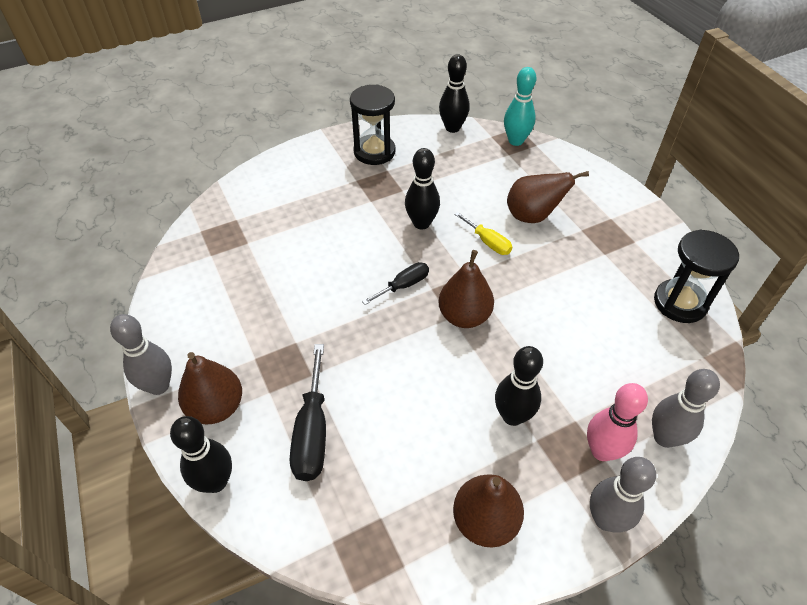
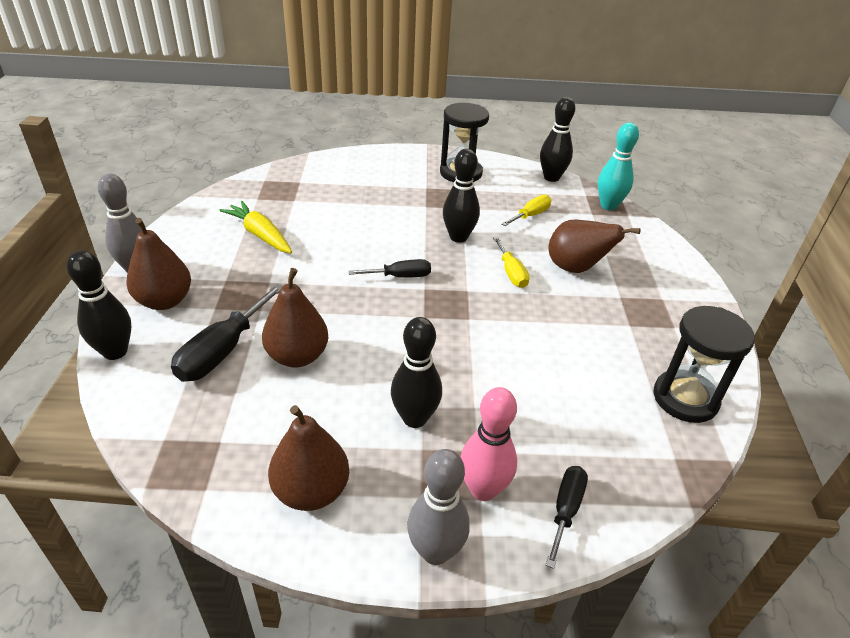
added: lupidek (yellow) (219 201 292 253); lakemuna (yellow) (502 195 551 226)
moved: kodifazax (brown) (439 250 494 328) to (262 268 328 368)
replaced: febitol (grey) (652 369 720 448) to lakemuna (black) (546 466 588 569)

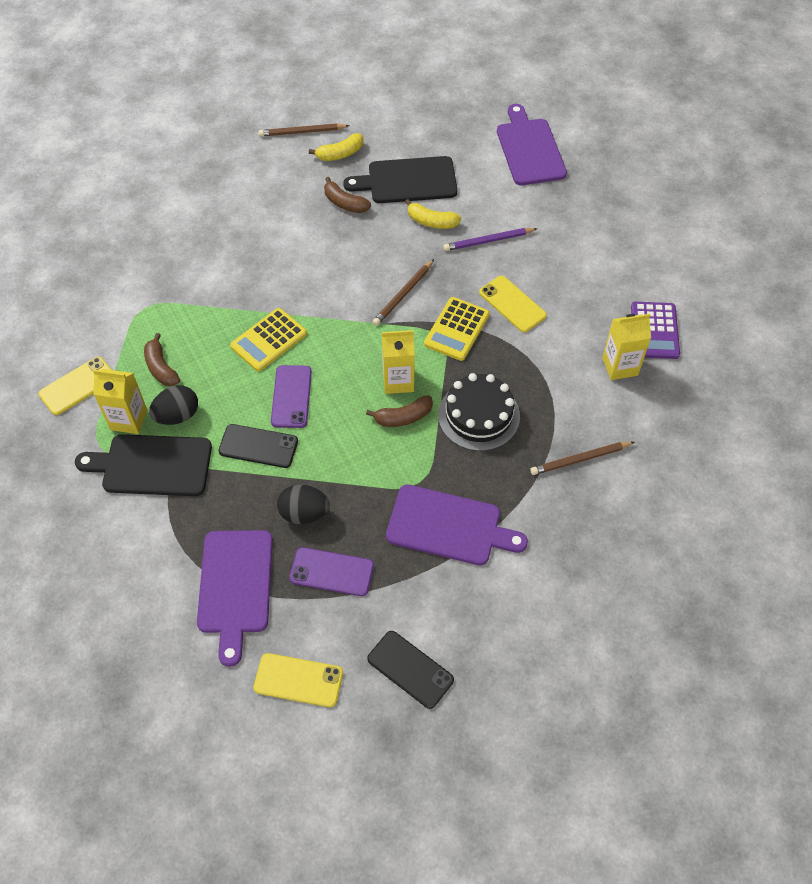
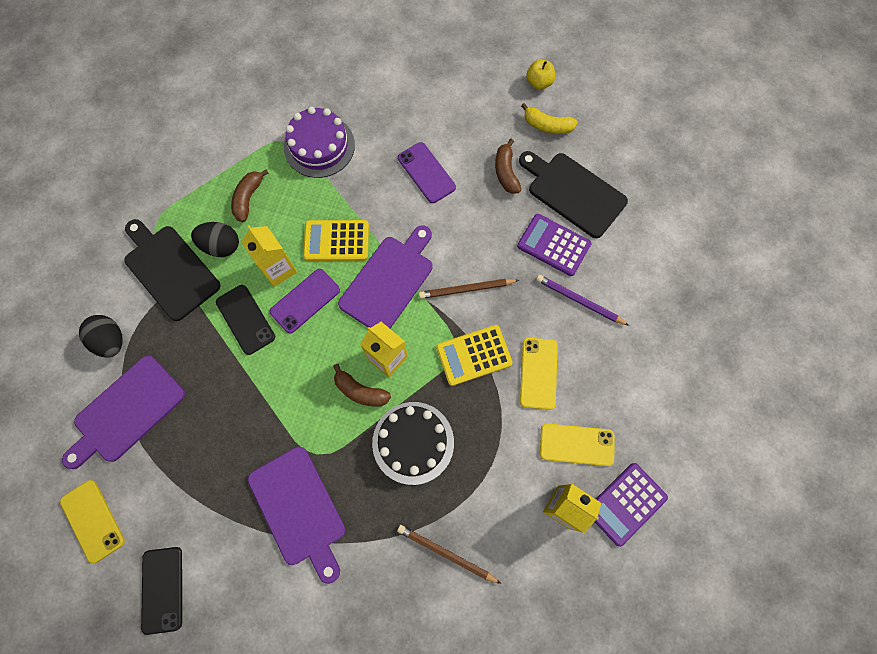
added: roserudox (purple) (284 107 355 178)
moved: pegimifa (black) (277 485 330 524) to (79 315 123 358); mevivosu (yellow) (93 369 147 434) to (241 226 297 287); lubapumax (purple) (497 104 567 185) to (338 225 432 329); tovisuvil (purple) (289 547 374 596) to (398 142 456 203); tovisuvil (yellow) (39 357 112 415) to (540 423 615 466)
replaced: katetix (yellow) (405 199 461 229) to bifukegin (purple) (517 214 592 276); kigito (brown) (259 123 350 137) to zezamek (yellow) (526 60 555 90)

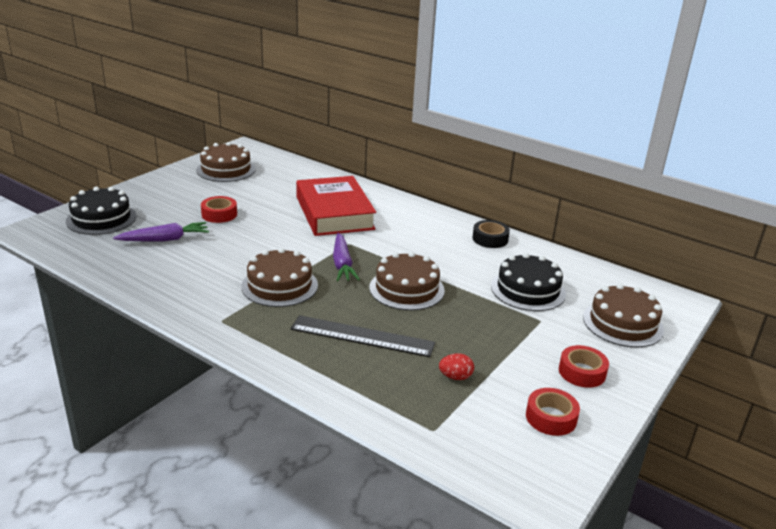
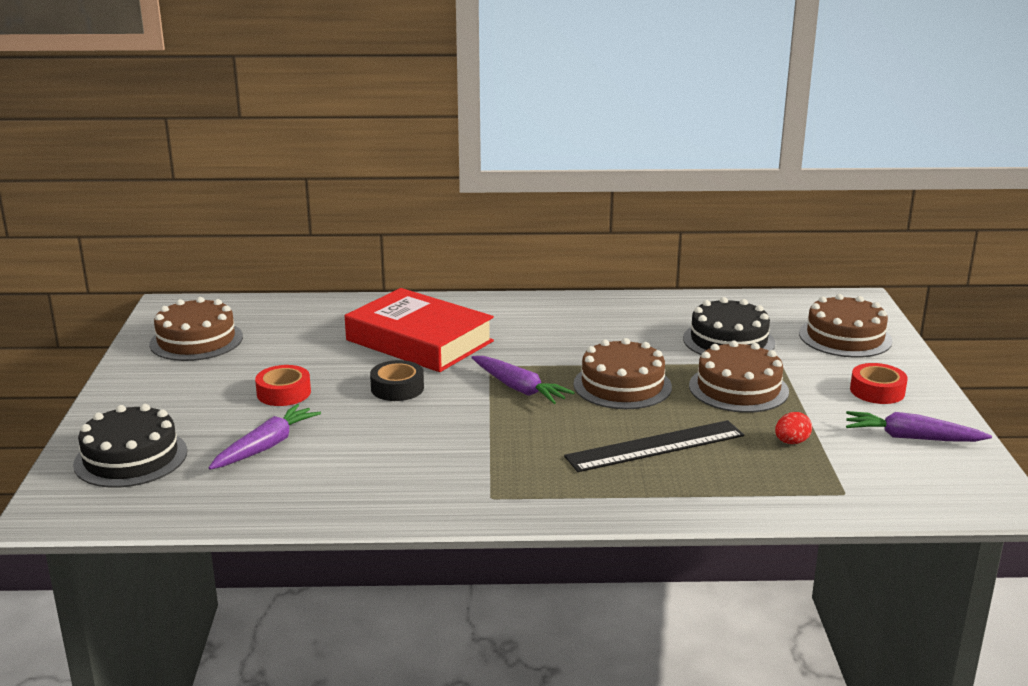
moved: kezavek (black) (472 220 510 248) to (370 360 424 401); roserudox (brown) (241 248 318 307) to (689 341 789 413)
replaced: kezavek (red) (526 388 580 436) to lupidek (purple) (846 411 992 442)

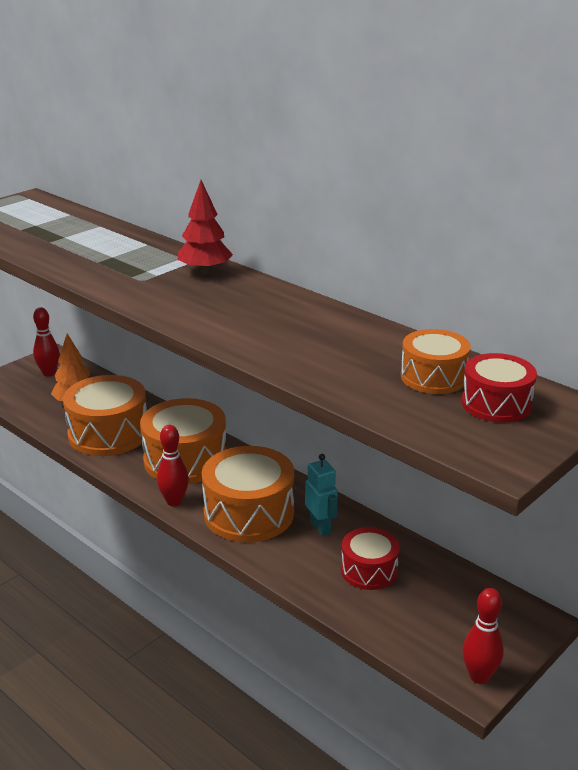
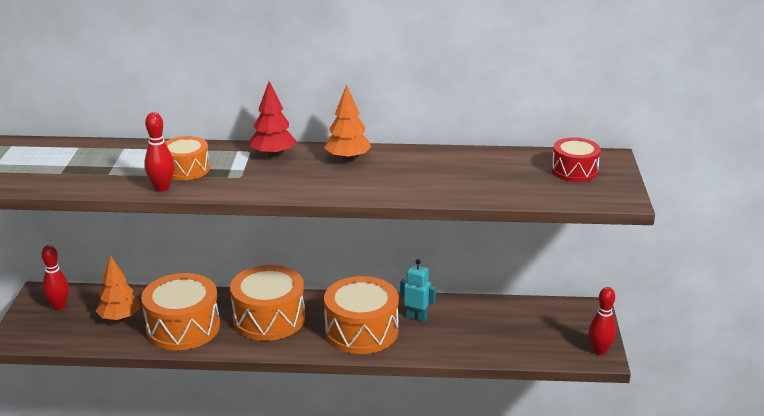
removed: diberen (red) (341 527 400 590)
added: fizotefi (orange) (324 85 371 161)
moved: febitol (red) (157 425 189 506) to (144 112 174 192); diberen (orange) (401 329 471 394) to (165 136 210 180)

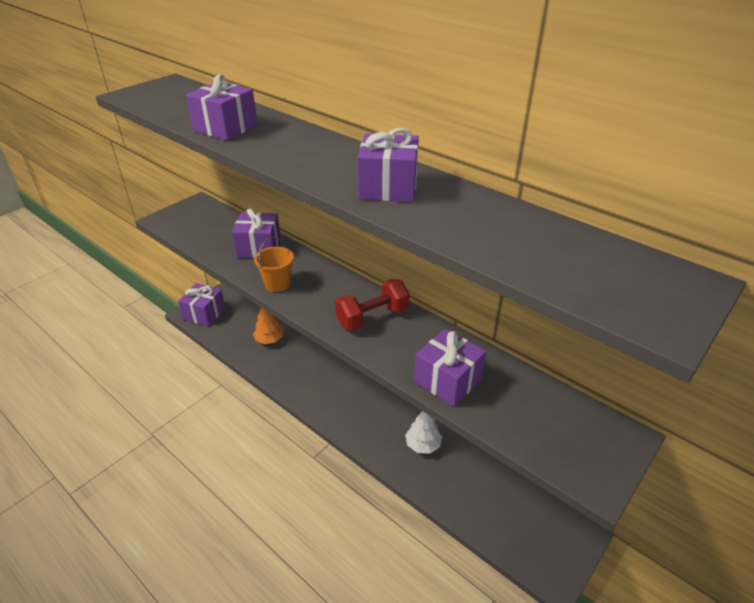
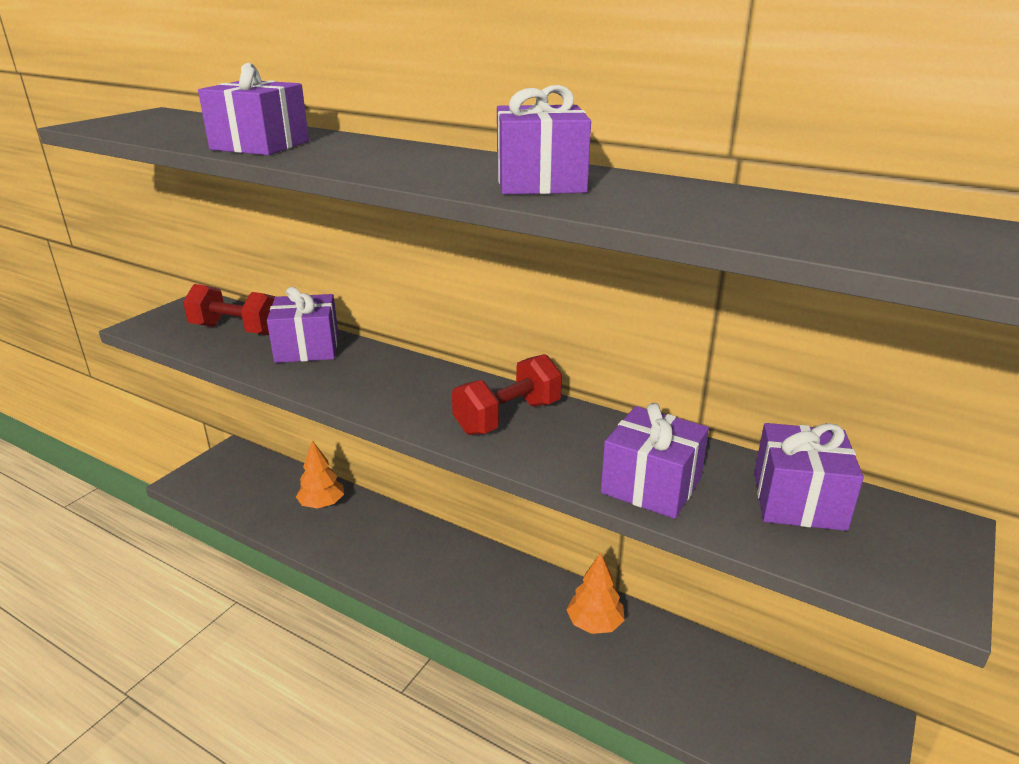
removed: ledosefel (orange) (254 237 294 292)
added: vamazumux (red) (183 284 276 335)
moved: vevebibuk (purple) (178 283 226 326) to (754 423 864 531)
recoloured: fizotefi (white) (405 411 442 454) to fizotefi (orange) (567 553 625 634)

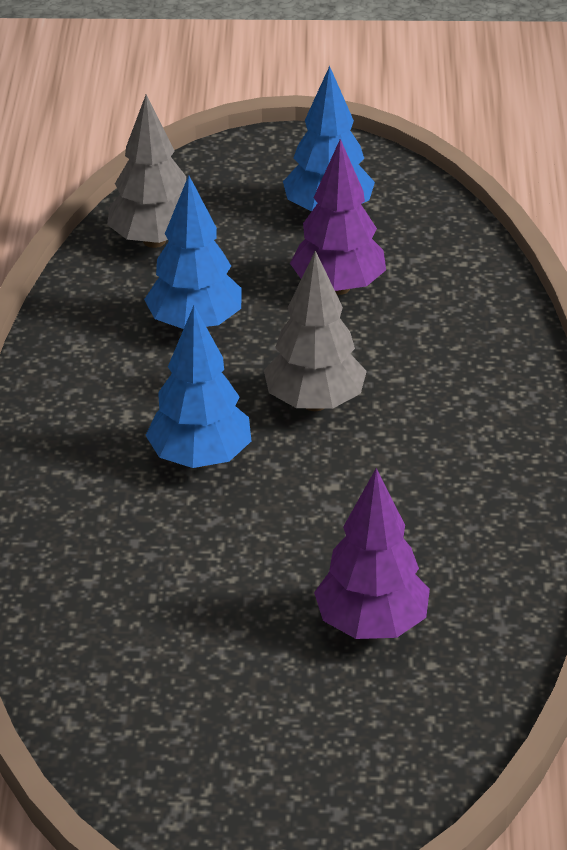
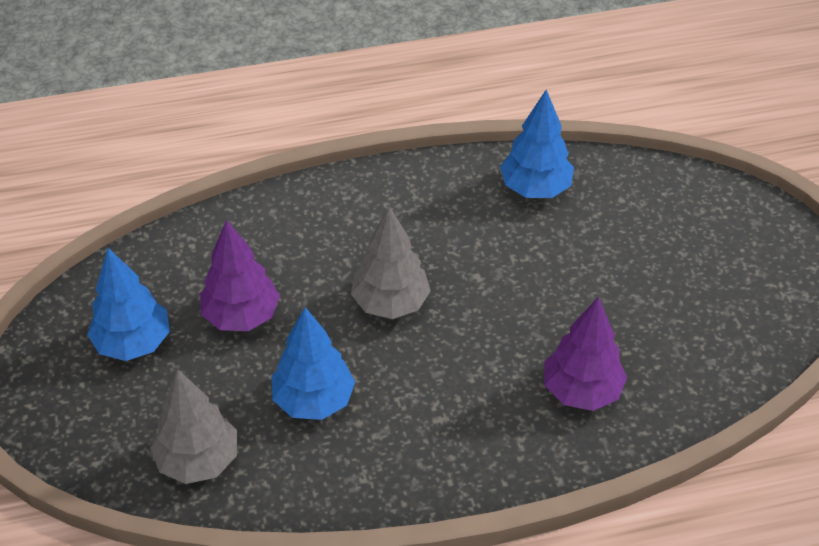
moved: fizotefi (blue) (145 305 251 468) to (500 89 574 198); fizotefi (purple) (314 468 430 639) to (544 297 627 411)

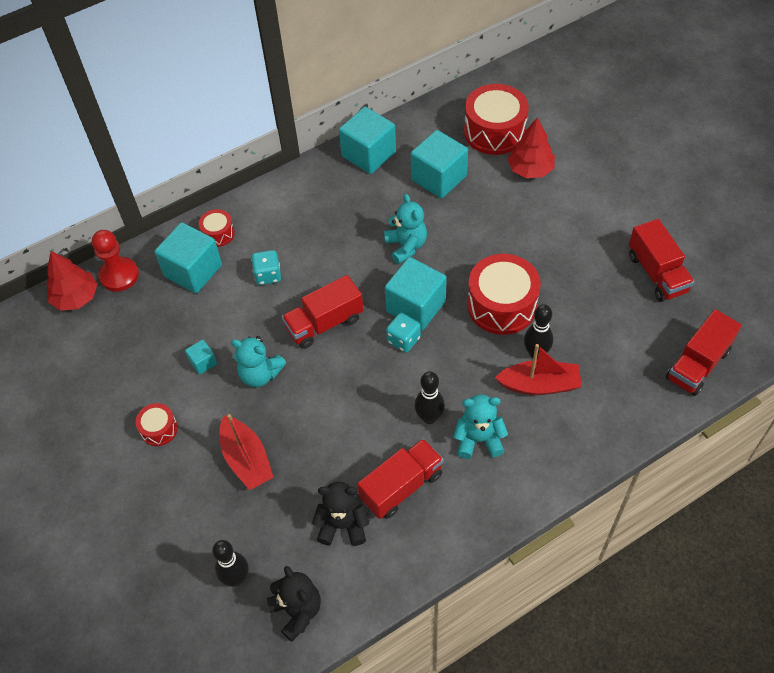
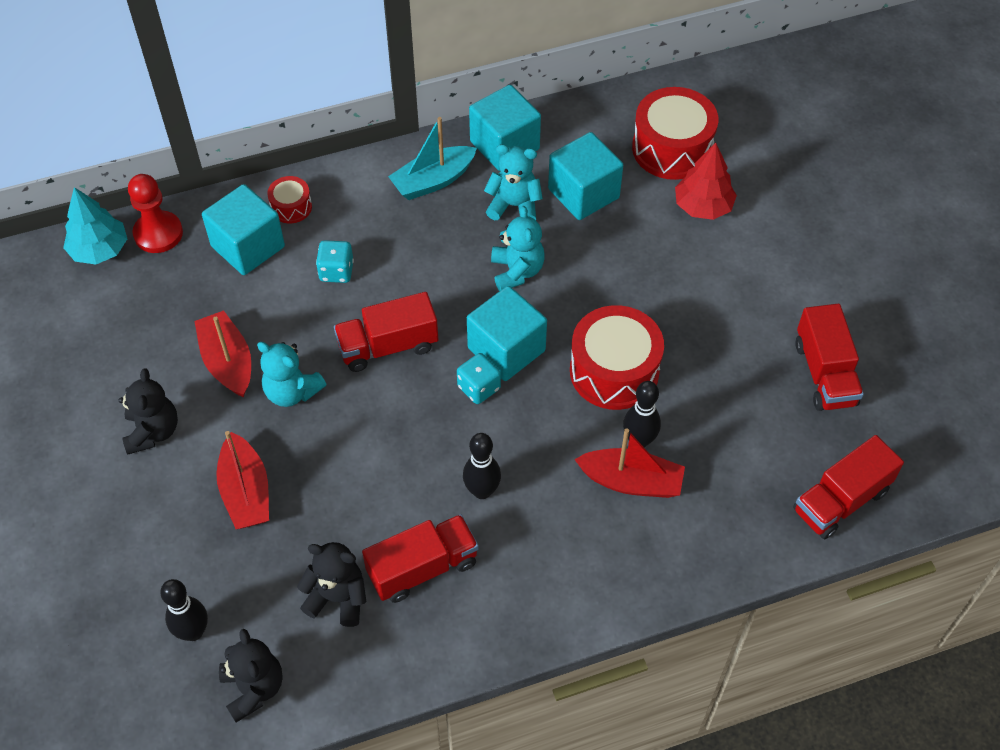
added: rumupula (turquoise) (388 117 477 200)
moved: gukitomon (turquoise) (453 394 508 459) to (484 144 543 220)
replaced: diberen (red) (136 403 178 446) to gukitomon (black) (119 368 178 454); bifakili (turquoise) (185 340 217 375) to rumupula (red) (195 310 251 398)
recoloured: fizotefi (red) (46 251 97 311) to fizotefi (turquoise) (63 187 127 264)

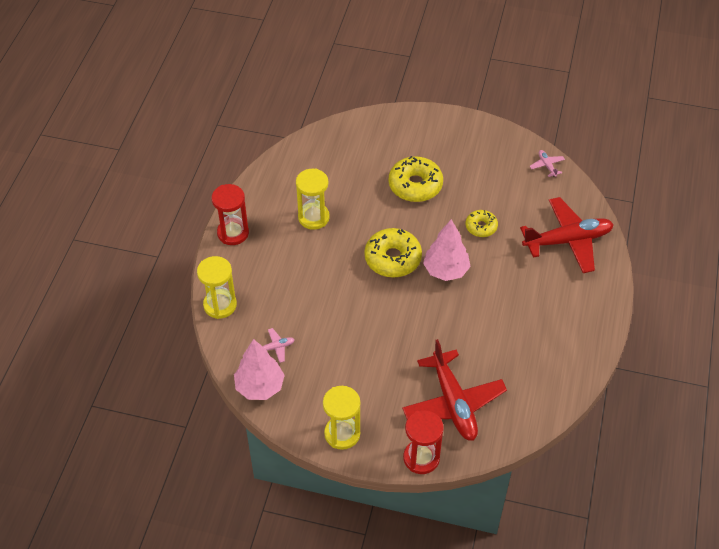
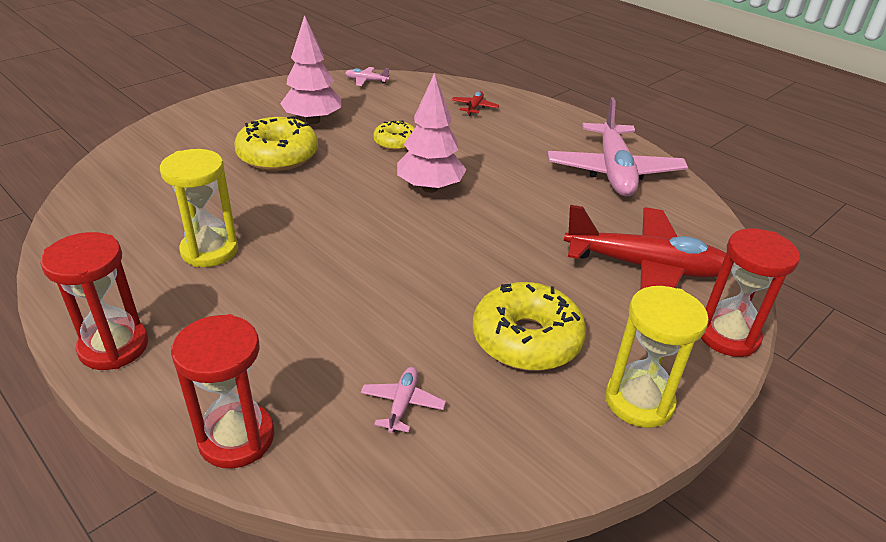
added: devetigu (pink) (548 98 688 197)
moved: fizotefi (pink) (234 339 285 400) to (280 15 341 124); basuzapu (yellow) (364 228 422 278) to (473 282 586 371)
recoloured: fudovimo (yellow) (197 256 237 319) to fudovimo (red) (171 314 274 468)
resized: devetigu (red) (520 197 614 273) = (451 91 499 116) x0.41

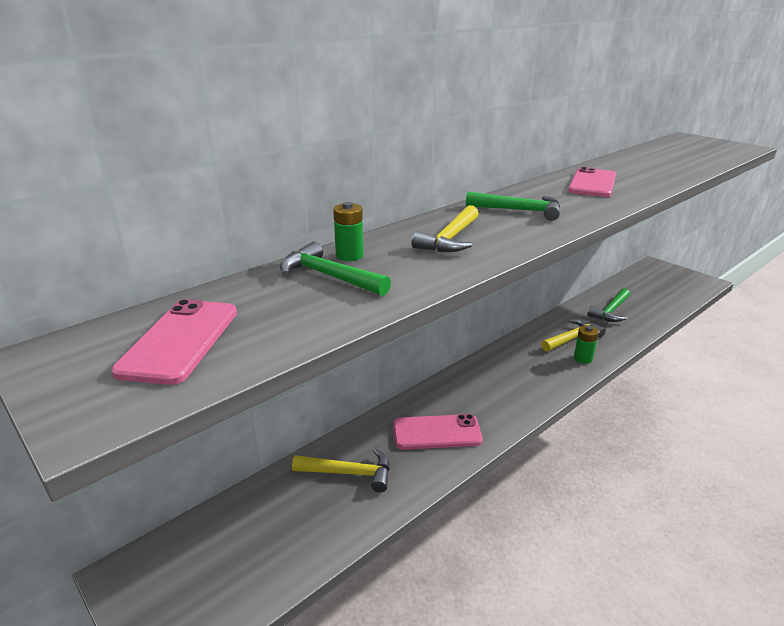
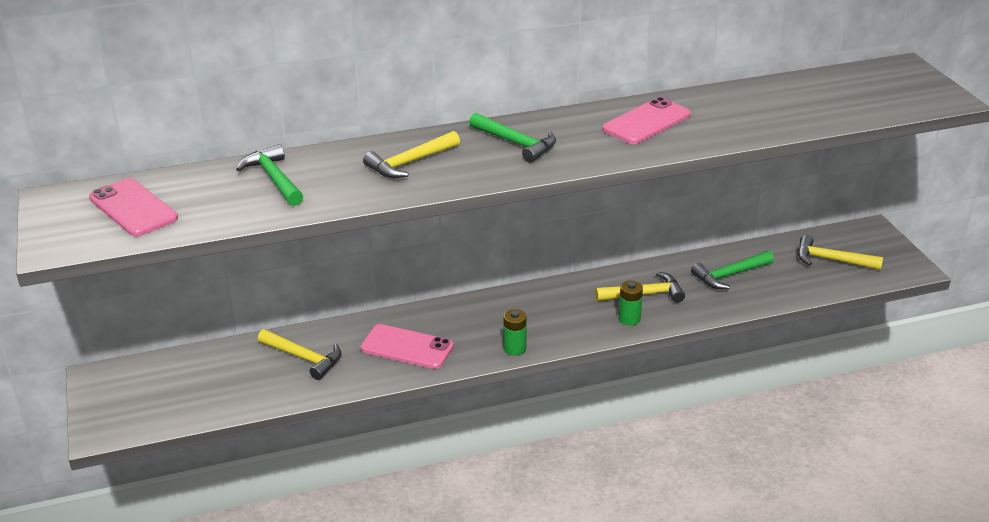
added: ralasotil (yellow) (798 235 883 270)
moved: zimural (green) (333 202 364 261) to (503 309 527 356)
turned: tovisuvil (pink) (112 299 237 385) = (89 178 178 237) 75 degrees counterclockwise

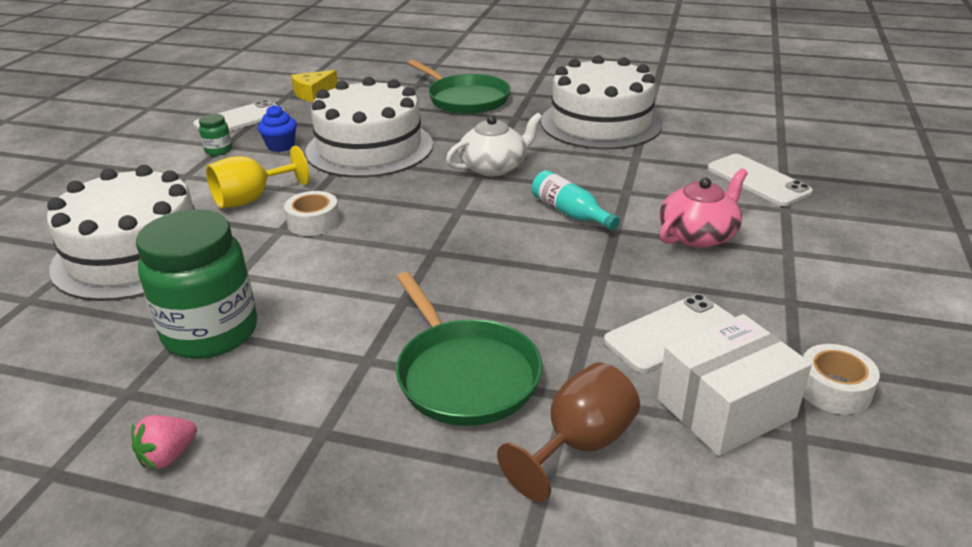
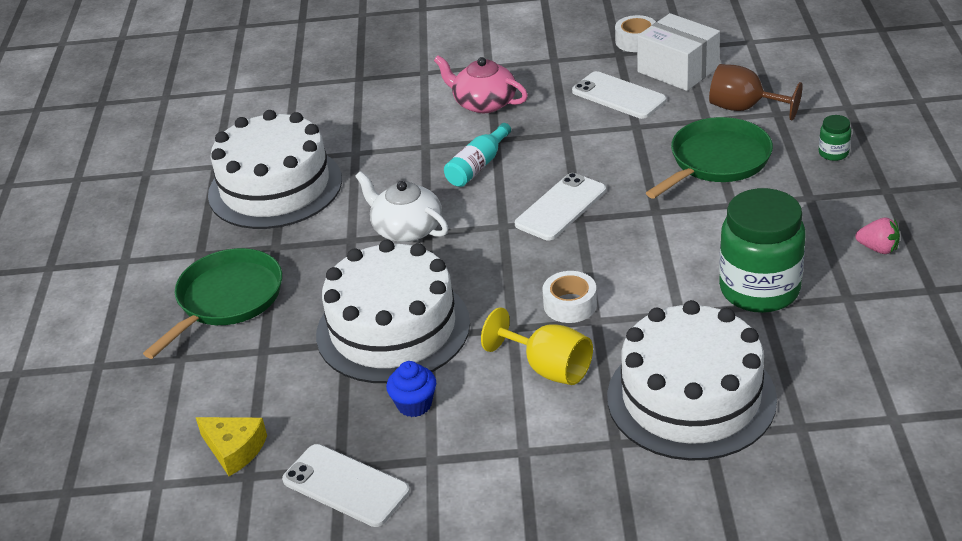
moved: tovisuvil (white) (707 154 813 206) to (515 173 606 240); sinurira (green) (199 114 232 156) to (819 115 851 161)

